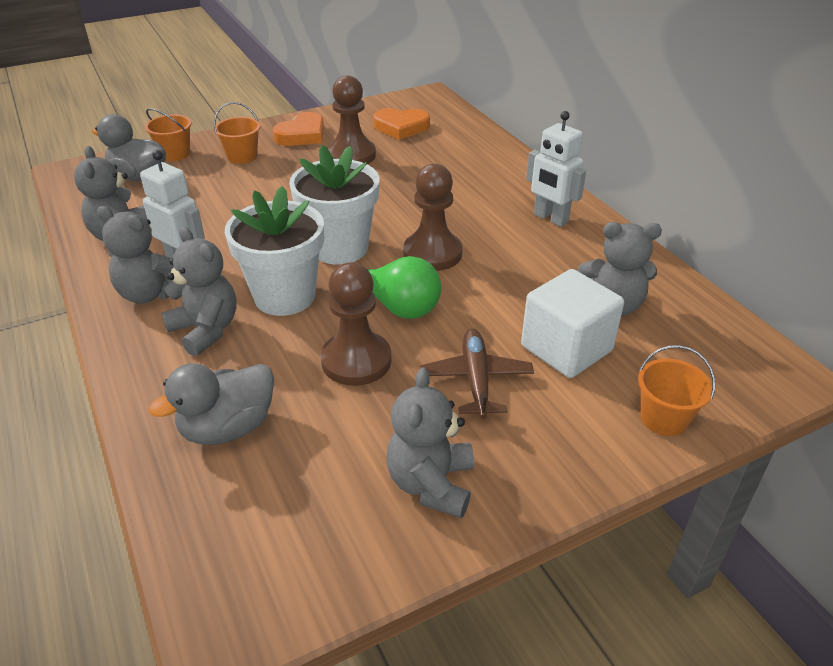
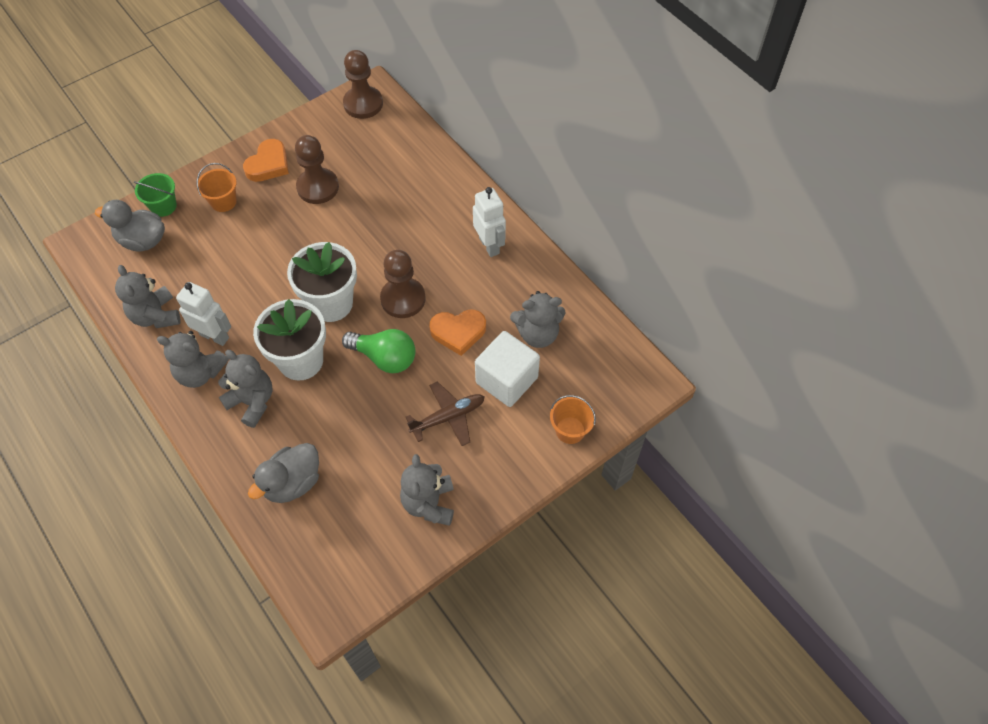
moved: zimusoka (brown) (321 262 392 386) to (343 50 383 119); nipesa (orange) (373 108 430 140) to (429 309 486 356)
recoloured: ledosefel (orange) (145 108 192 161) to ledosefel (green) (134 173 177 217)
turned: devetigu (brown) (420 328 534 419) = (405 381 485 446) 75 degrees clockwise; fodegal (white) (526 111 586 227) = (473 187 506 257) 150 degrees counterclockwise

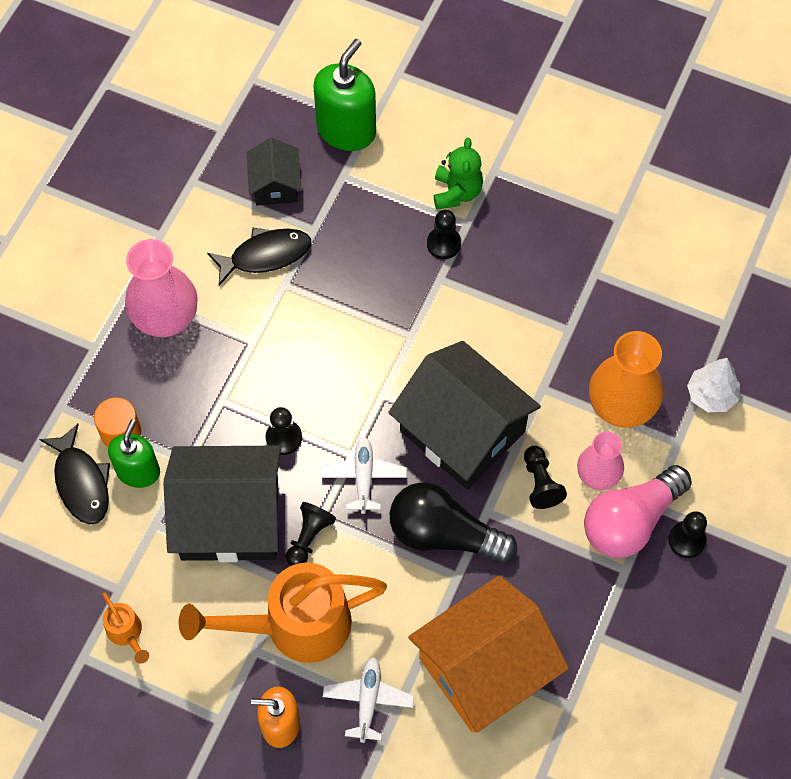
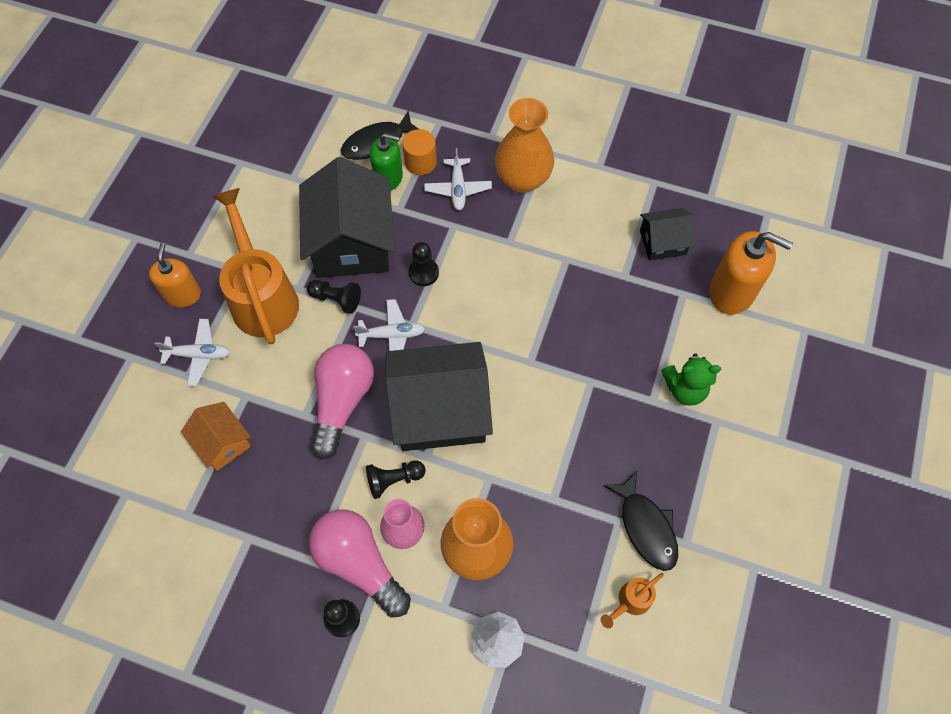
removed: zimusoka (black) (427 210 461 259)
added: devetigu (white) (424 148 492 210)
moved: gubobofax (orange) (102 592 149 664) to (601 573 664 628); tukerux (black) (207 228 311 286) to (603 471 678 571)
recoloured: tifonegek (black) (390 482 517 563) to tifonegek (pink) (311 344 374 460); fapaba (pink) (125 239 198 337) to fapaba (orange) (495 98 554 193); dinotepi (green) (313 39 376 151) to dinotepi (orange) (709 231 793 315)
turned: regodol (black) (388 341 541 489) = (385 342 493 451) 45 degrees clockwise
resized: regodol (orange) (408 575 569 733) = (181 402 251 471) x0.51

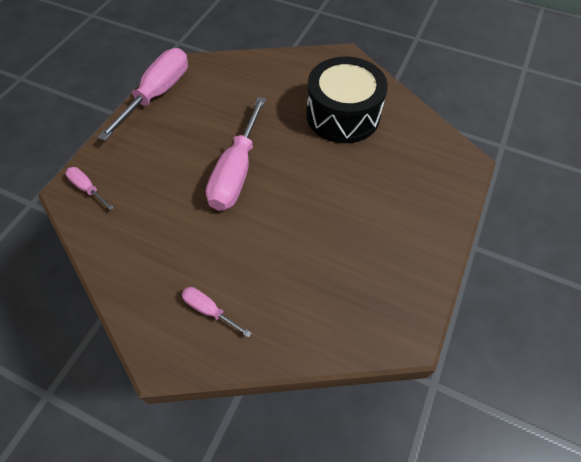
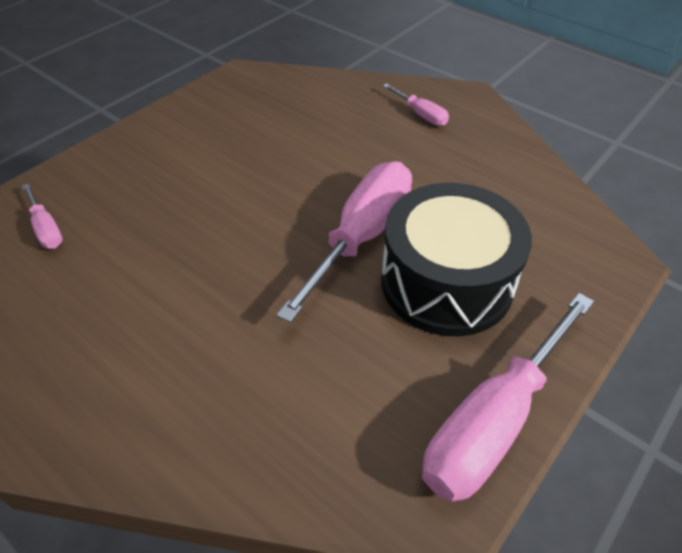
moved: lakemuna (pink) (65 167 114 210) to (22 184 63 249); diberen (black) (306 57 388 143) to (381 183 532 336)

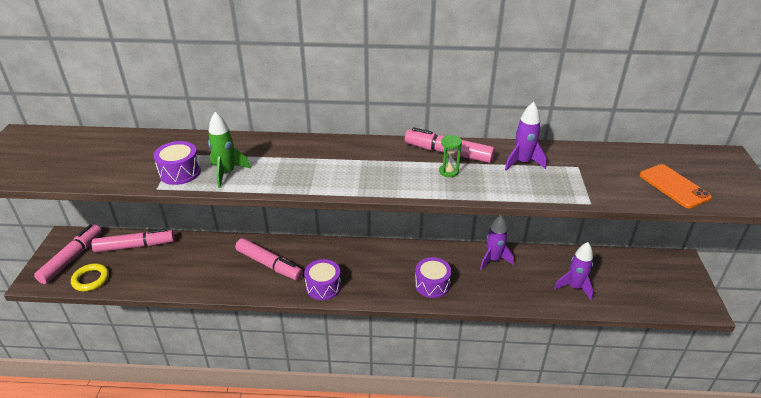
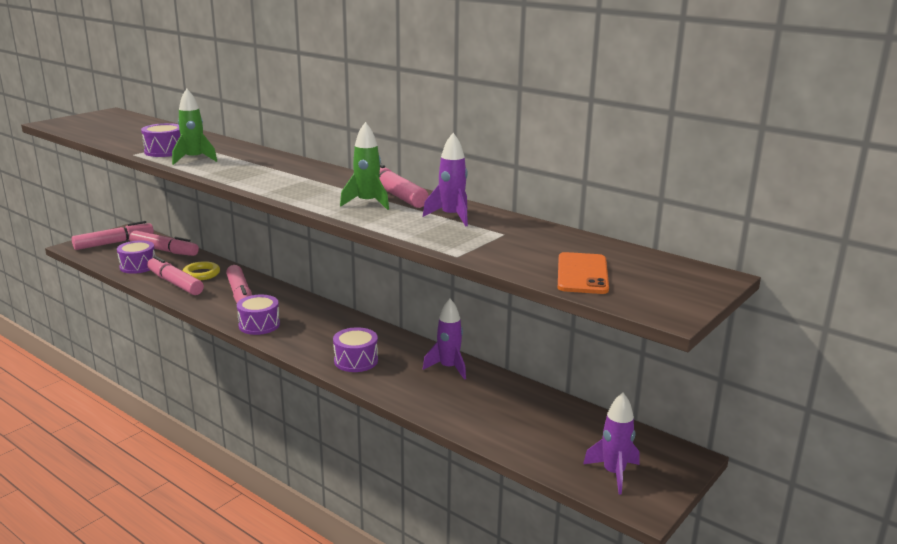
added: diberen (purple) (117 240 155 274); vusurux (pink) (147 256 204 295)
moved: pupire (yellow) (71 264 109 291) to (183 261 220 280); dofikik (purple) (554 242 594 301) to (583 393 639 495)
replaced: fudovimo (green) (439 135 462 177) to dofikik (green) (340 122 389 210)

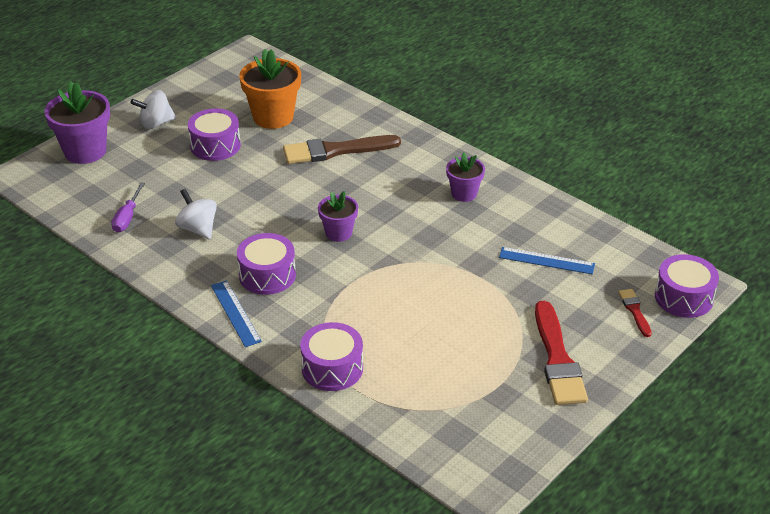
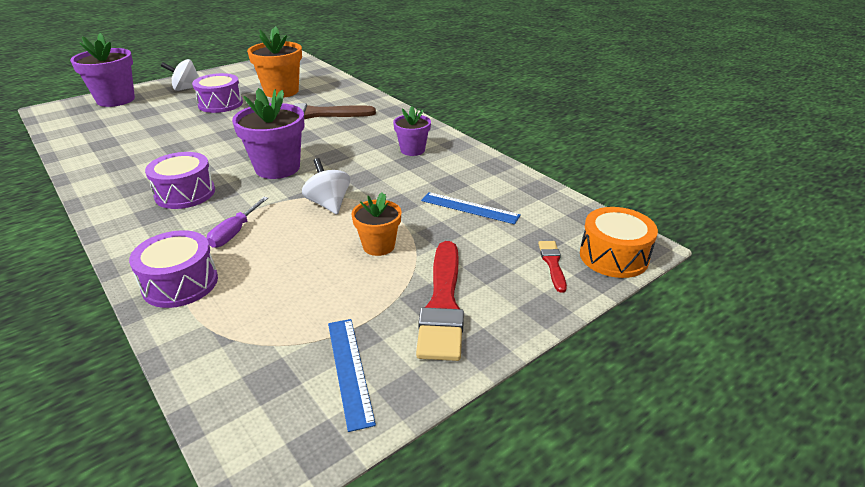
added: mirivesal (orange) (351 192 401 256)
moved: lakemuna (purple) (111 182 145 233) to (207 197 268 248); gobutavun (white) (175 189 217 239) to (302 158 350 214); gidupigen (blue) (211 280 262 347) to (328 319 376 432)
recoloured: diberen (purple) (655 254 719 318) to diberen (orange) (580 207 658 278)
resized: mirivesal (purple) (318 191 358 242) = (232 88 305 179) x1.70

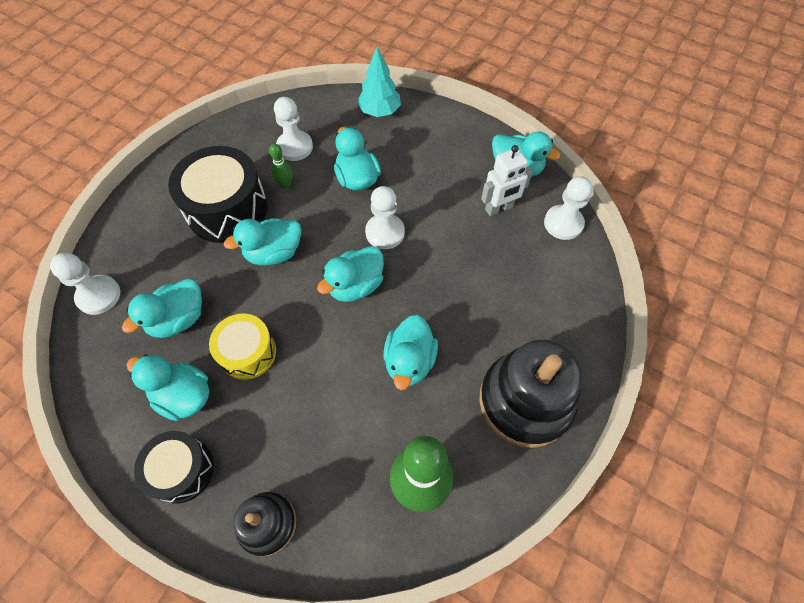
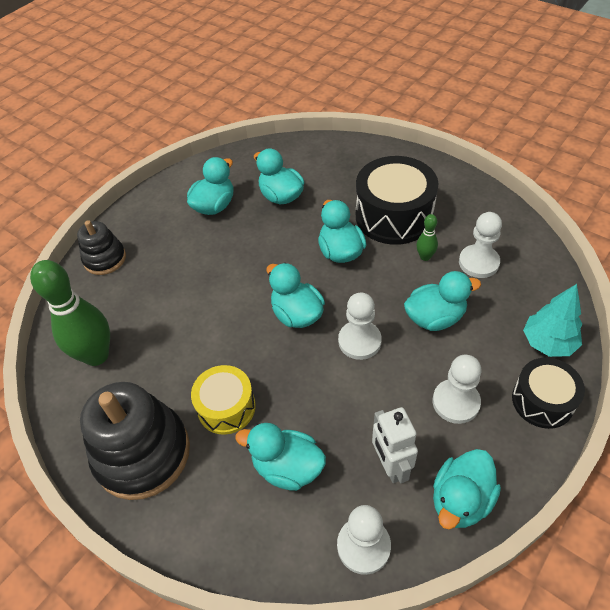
moved: diberen (yellow) (209 314 276 380) to (191 365 256 435); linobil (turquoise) (383 315 438 390) to (236 423 326 491); zimusoka (white) (50 253 121 315) to (433 355 482 424); diberen (black) (134 431 214 504) to (512 358 585 429)

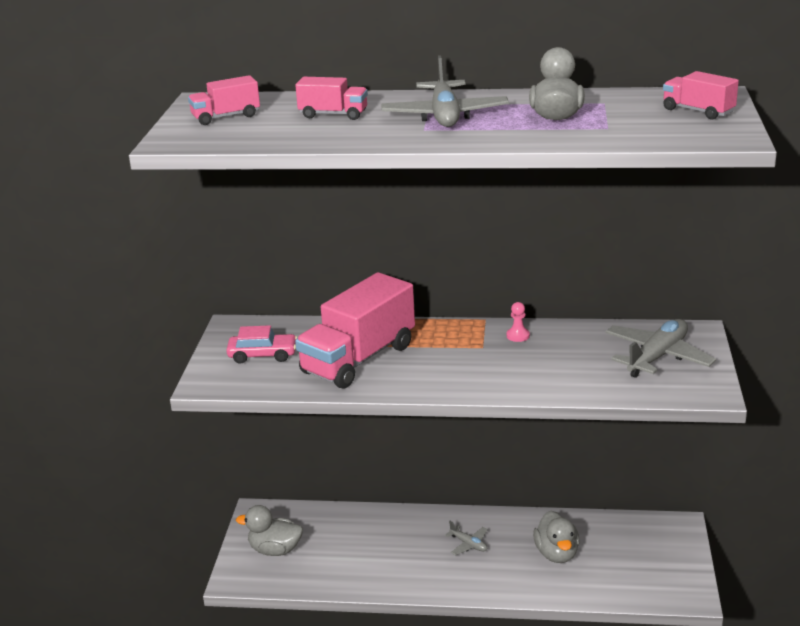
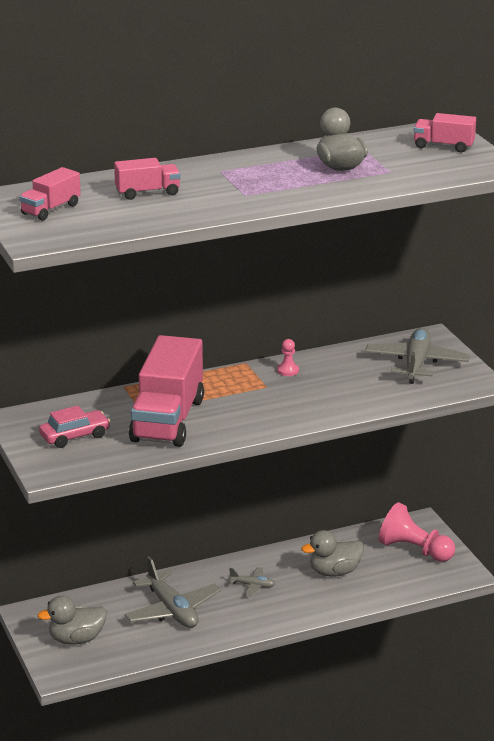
added: zimusoka (pink) (379 502 455 562)
moved: devetigu (grey) (381 55 509 127) to (125 556 221 628)
turned: linobil (grey) (533 510 579 563) = (301 530 364 577) 105 degrees clockwise

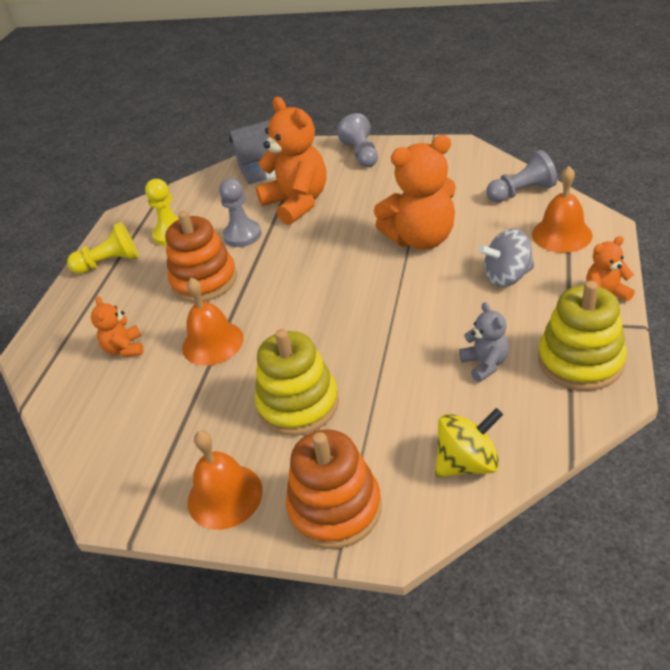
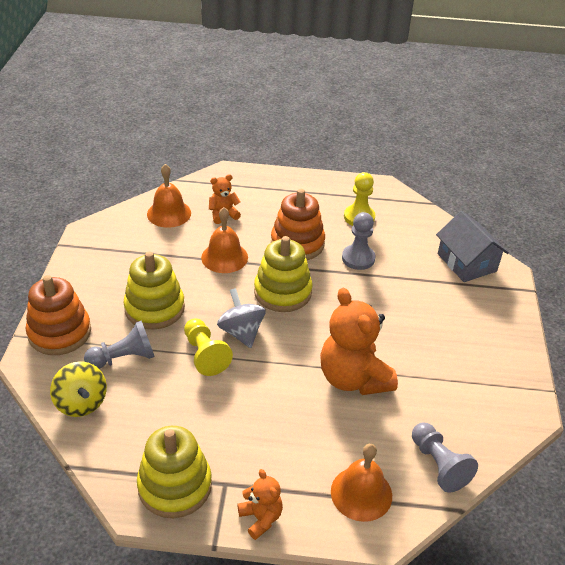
removed: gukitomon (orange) (256 97 326 225); gukitomon (grey) (459 302 509 382)
added: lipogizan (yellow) (254 236 312 312)
moved: zimusoka (grey) (337 113 378 167) to (84 320 155 369); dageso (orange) (188 430 263 530) to (147 164 191 228); zimusoka (yellow) (67 222 139 274) to (184 318 233 376); gobutavun (grey) (479 229 535 287) to (217 288 266 348)

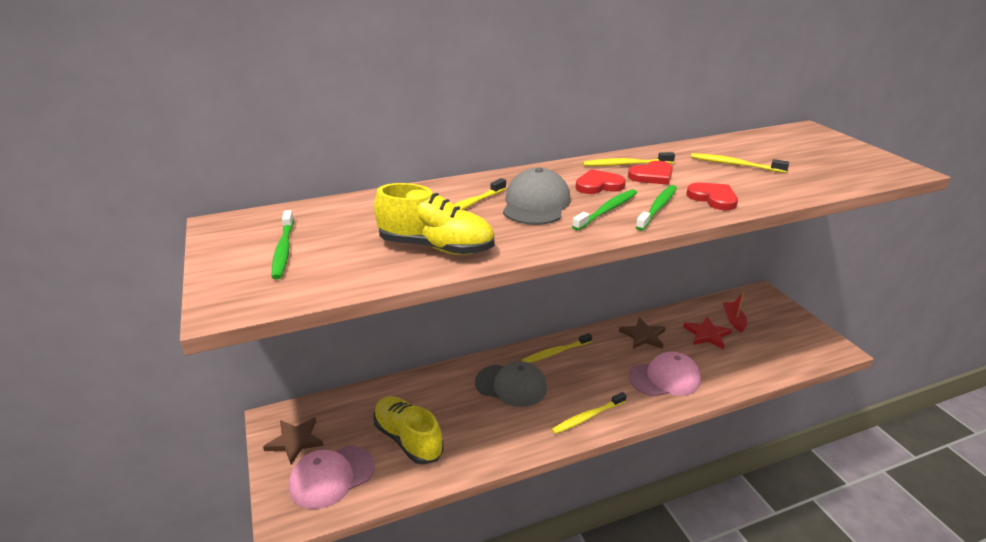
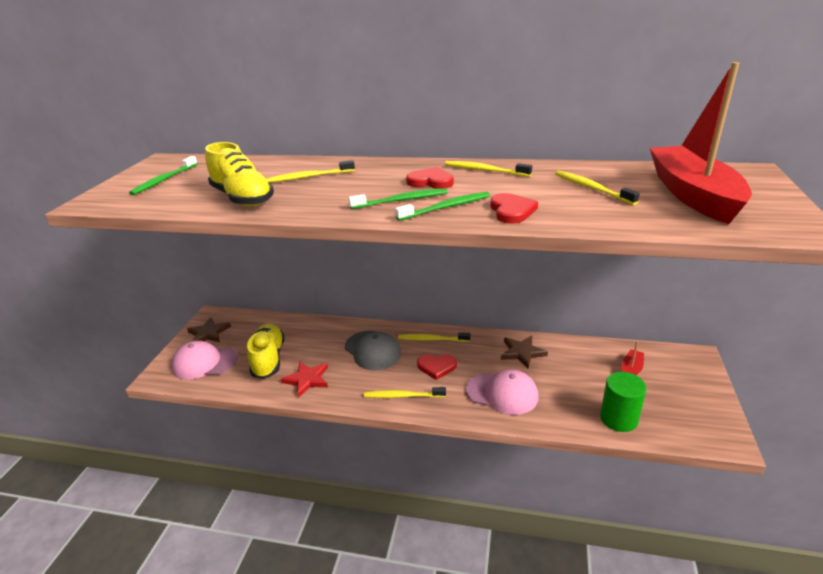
removed: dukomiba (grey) (503 168 571 225)
added: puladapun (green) (600 372 647 432); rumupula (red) (650 62 752 224)
moved: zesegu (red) (683 317 732 349) to (281 362 328 398); nipesa (red) (628 161 673 185) to (417 354 457 380)

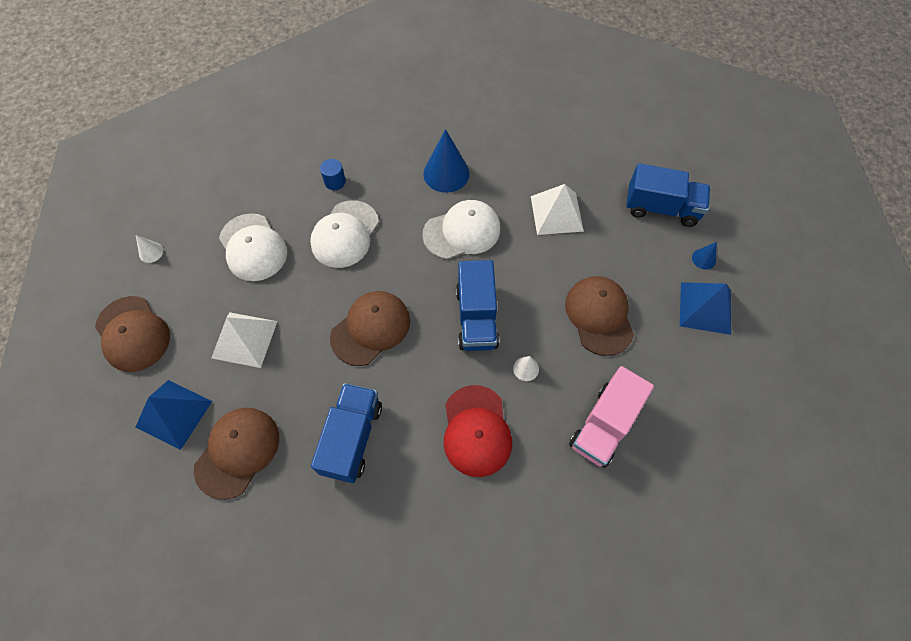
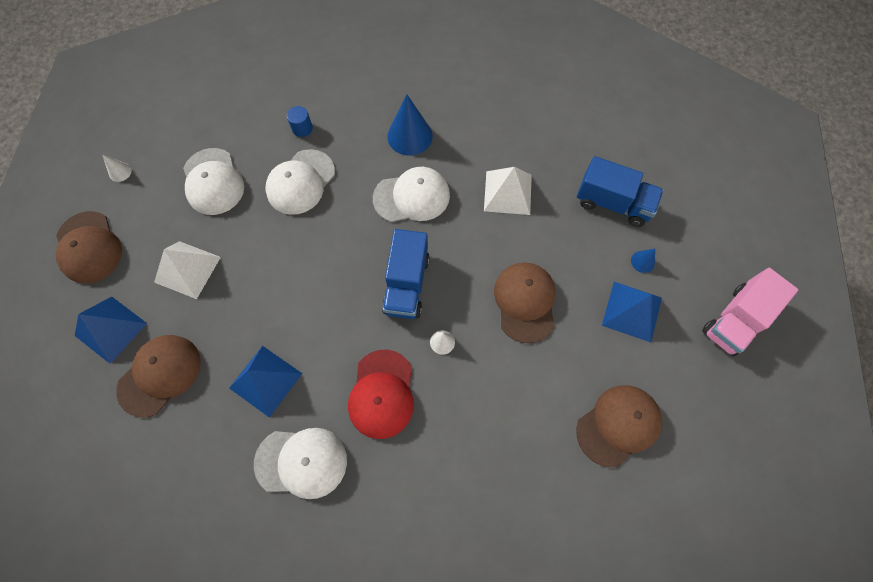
added: dukomiba (white) (254 428 347 499)
moved: dukomiba (brown) (330 291 410 366) to (576 385 662 467); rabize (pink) (569 366 654 468) to (702 268 798 357)
replaced: rabize (blue) (311 383 382 483) to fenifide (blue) (229 346 303 417)

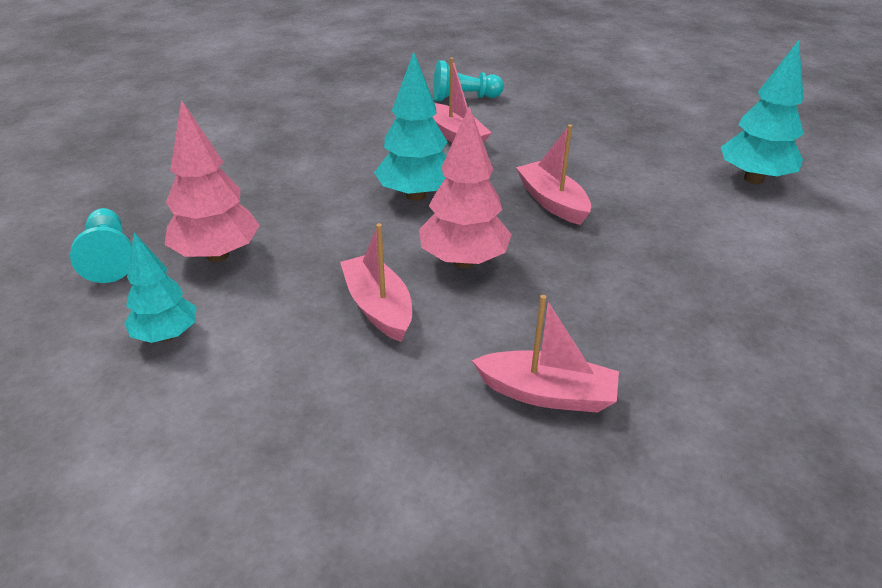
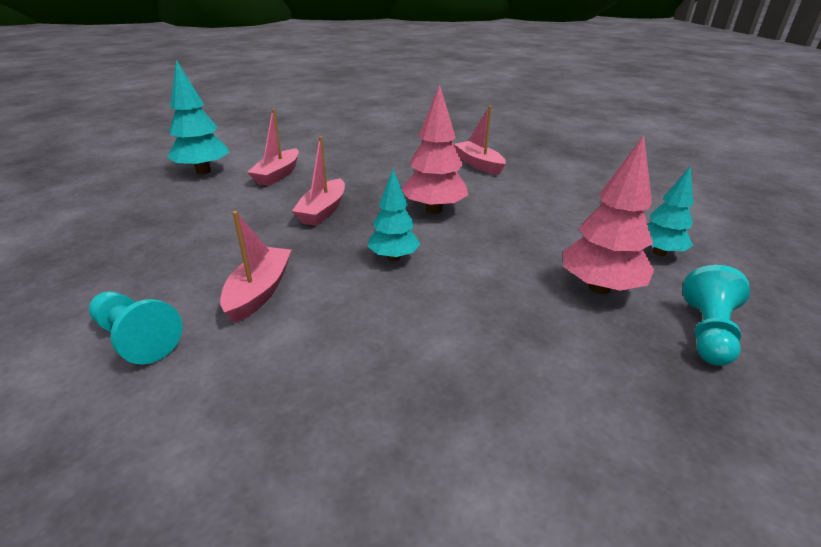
moved: rumupula (pink) (340 223 412 342) to (247 109 299 186)
resized: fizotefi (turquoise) (374 52 448 201) = (368 170 420 261) x0.66

